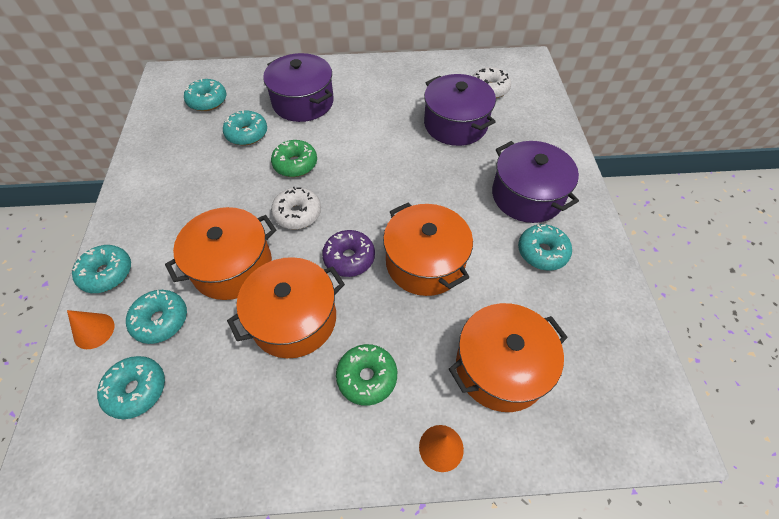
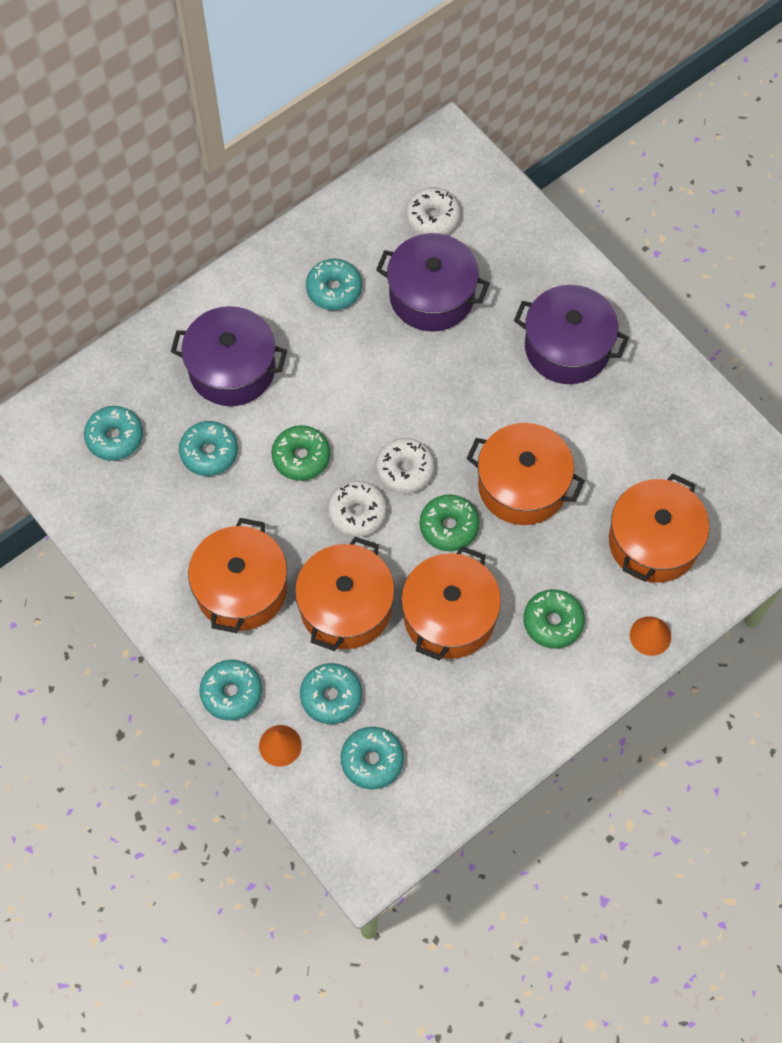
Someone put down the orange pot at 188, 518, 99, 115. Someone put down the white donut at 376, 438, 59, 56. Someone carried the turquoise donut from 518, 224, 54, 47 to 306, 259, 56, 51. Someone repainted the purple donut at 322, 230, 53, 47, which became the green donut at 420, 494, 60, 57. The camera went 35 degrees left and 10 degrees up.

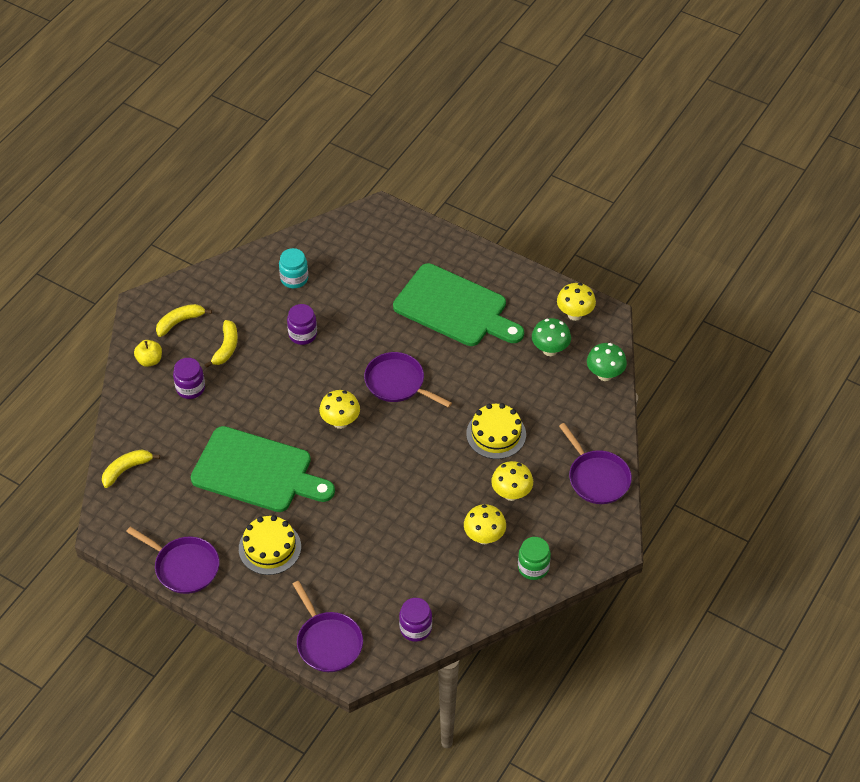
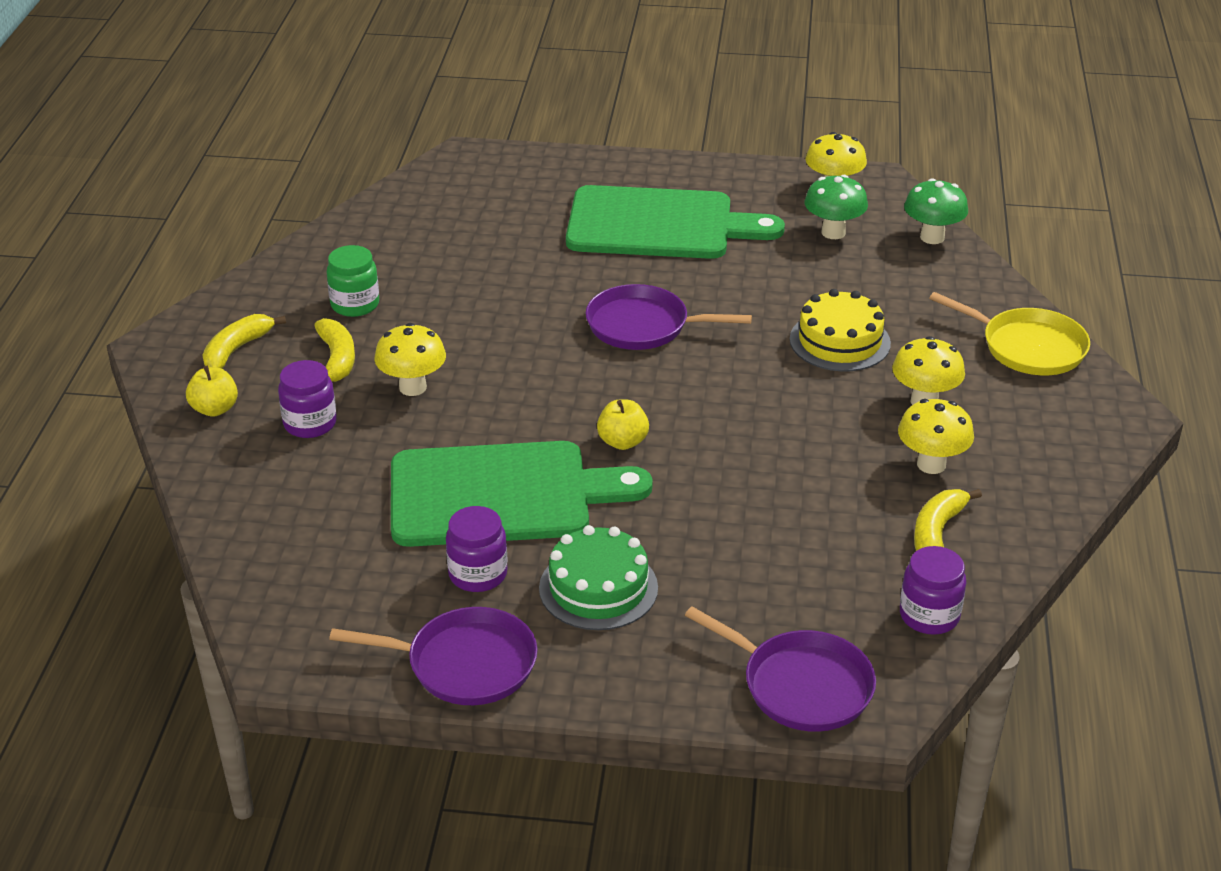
Someone took away the turquoise jar at 279, 248, 29, 40. Someone put down the yellow apple at 597, 399, 52, 51. Someone carried the yellow banana from 102, 449, 58, 39 to 914, 489, 68, 62. Someone carried the purple jar from 287, 304, 30, 41 to 446, 506, 62, 86. Someone carried the yellow mushroom from 319, 390, 41, 39 to 374, 323, 72, 73. Someone carried the green jar from 518, 537, 33, 43 to 327, 245, 52, 72. Someone repainted the yellow cake at 239, 515, 62, 60, which became the green cake at 539, 525, 119, 105. Someone repainted the purple pan at 559, 423, 73, 81, which became the yellow pan at 929, 292, 161, 83. The camera went 25 degrees left and 15 degrees down.

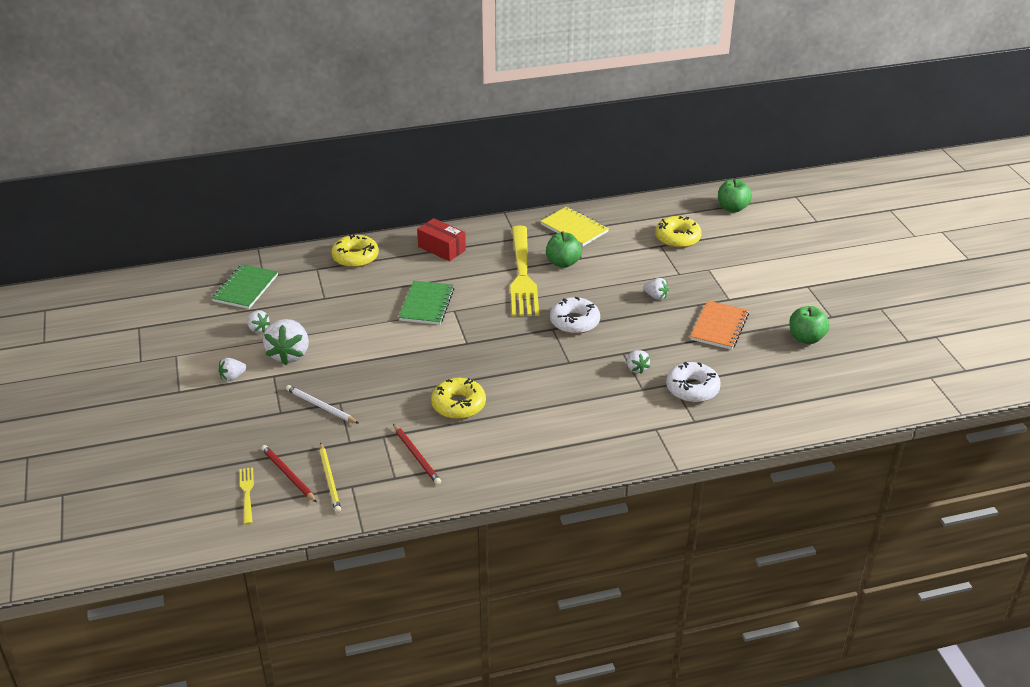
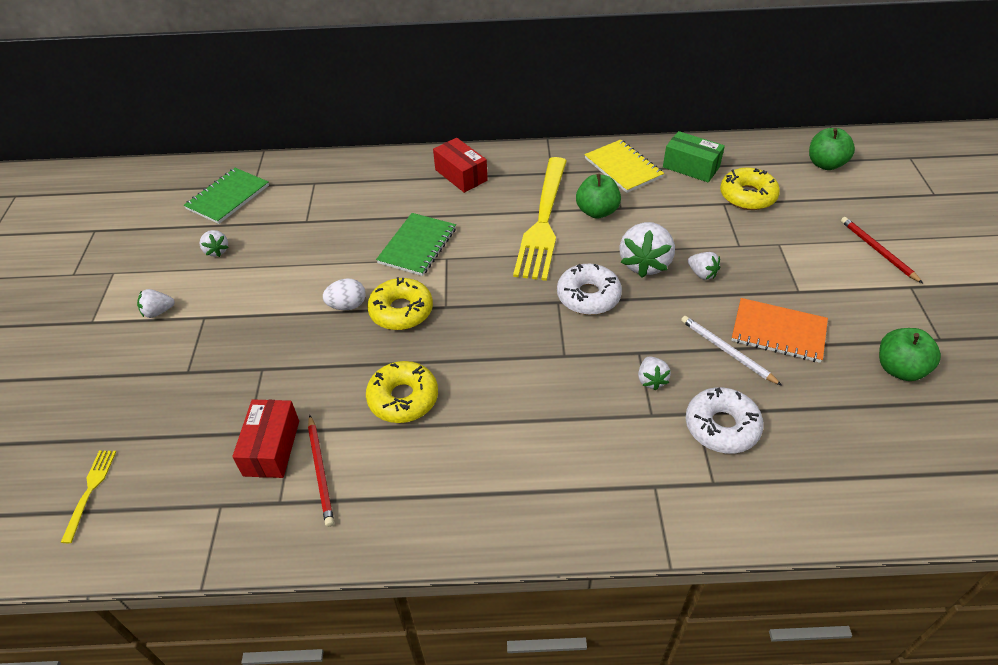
Someone took away the yellow pencil at 319, 442, 22, 71. Someone put down the red box at 232, 399, 67, 79. Someone put down the white egg at 323, 278, 43, 32. Someone put down the green box at 663, 131, 62, 51. Someone carried the red pencil from 261, 445, 56, 58 to 841, 217, 82, 66. Someone carried the white strawberry from 263, 319, 46, 46 to 620, 222, 55, 56. Someone carried the white pencil from 286, 385, 73, 39 to 681, 316, 101, 70. Someone carried the yellow donut from 331, 234, 48, 34 to 367, 277, 66, 53. Someone rotated the orange notebook at 690, 301, 59, 49 by 75 degrees clockwise. The camera went 15 degrees right and 10 degrees up.

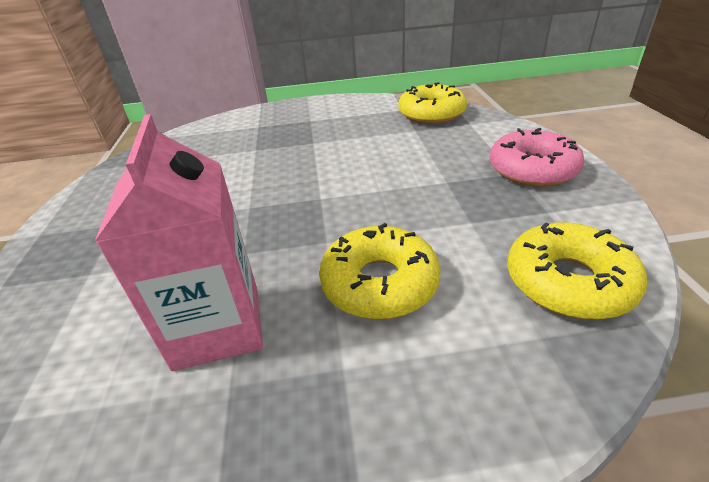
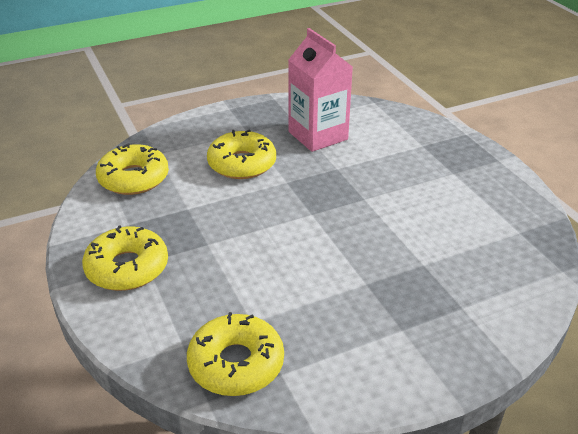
Someone repainted the pink donut at 490, 128, 95, 59, which became the yellow donut at 82, 226, 86, 65. The camera went 160 degrees right and 0 degrees up.

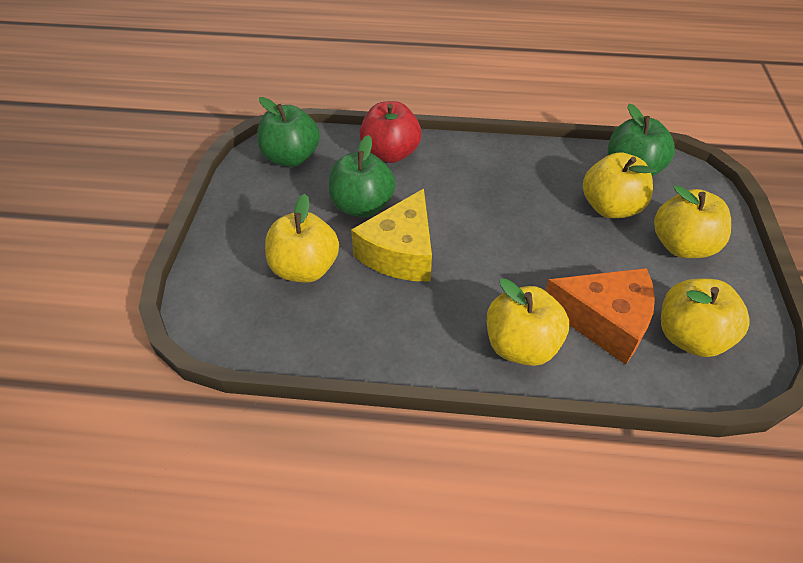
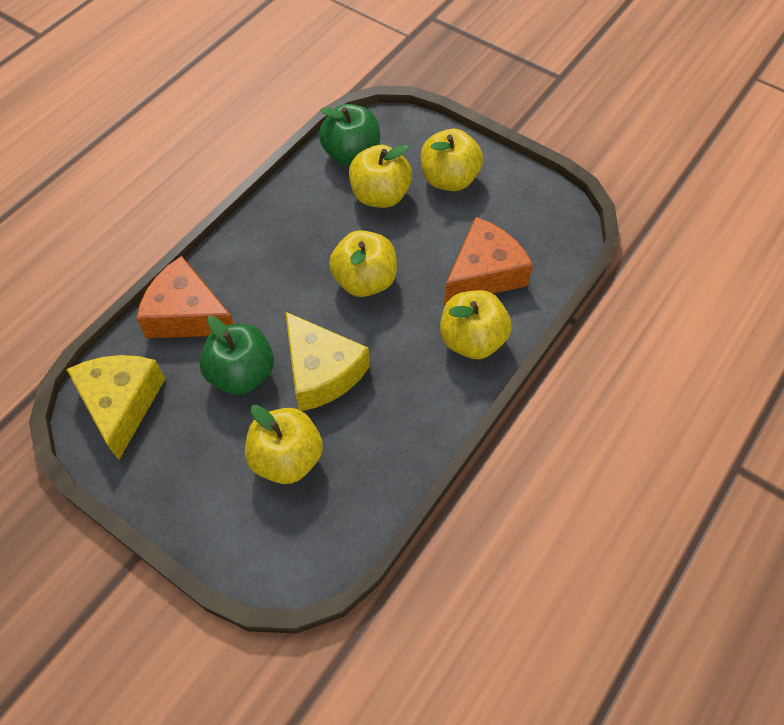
Someone carried the yellow apple from 661, 278, 89, 79 to 329, 230, 68, 67. Someone swapped the green apple at 257, 97, 63, 70 for the yellow cheese at 66, 355, 99, 105. Someone swapped the red apple at 359, 101, 62, 62 for the orange cheese at 136, 256, 97, 82. The camera went 60 degrees left and 10 degrees up.

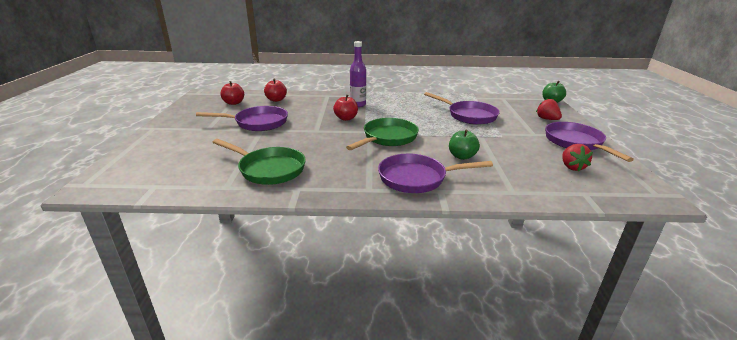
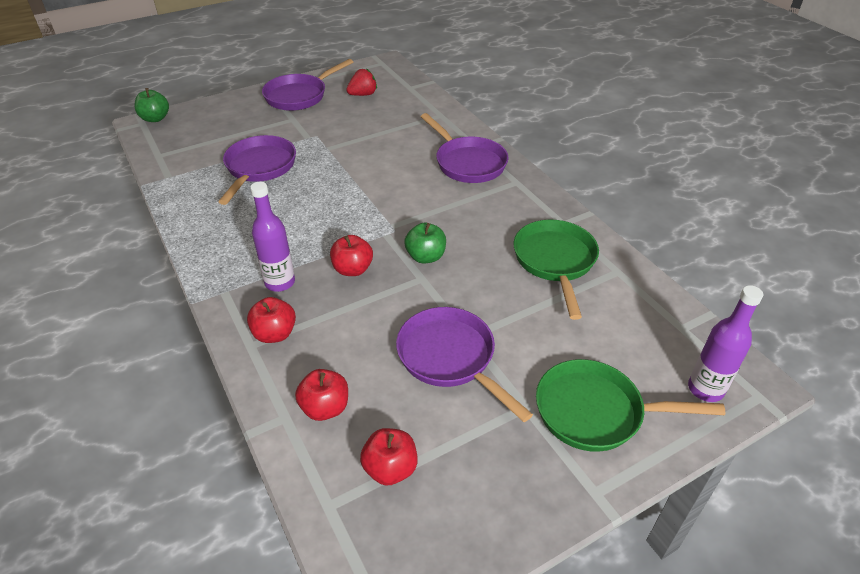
Someone took away the red strawberry at 536, 98, 26, 22. Someone put down the red apple at 247, 297, 49, 46. Someone put down the purple bottle at 688, 285, 75, 117. Someone carried the green pan from 346, 118, 73, 32 to 536, 359, 189, 93. Someone carried the green apple from 449, 129, 31, 31 to 404, 223, 42, 41. The camera went 120 degrees left and 15 degrees up.

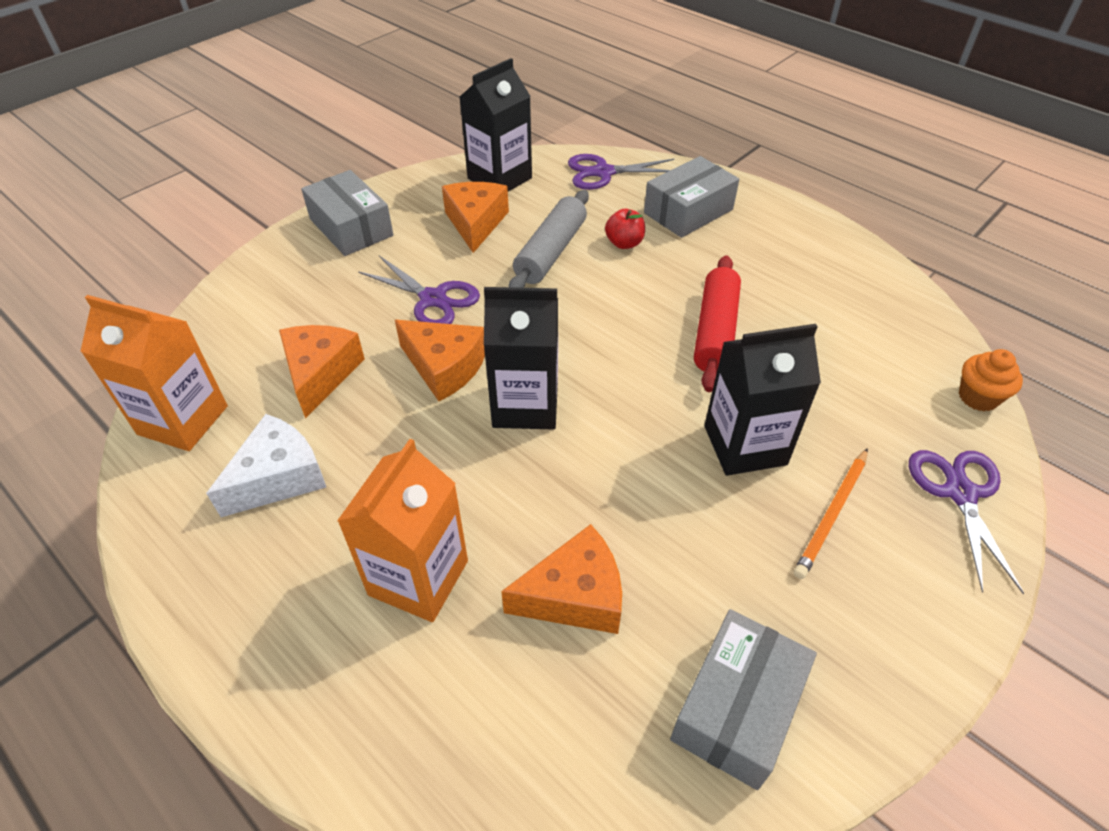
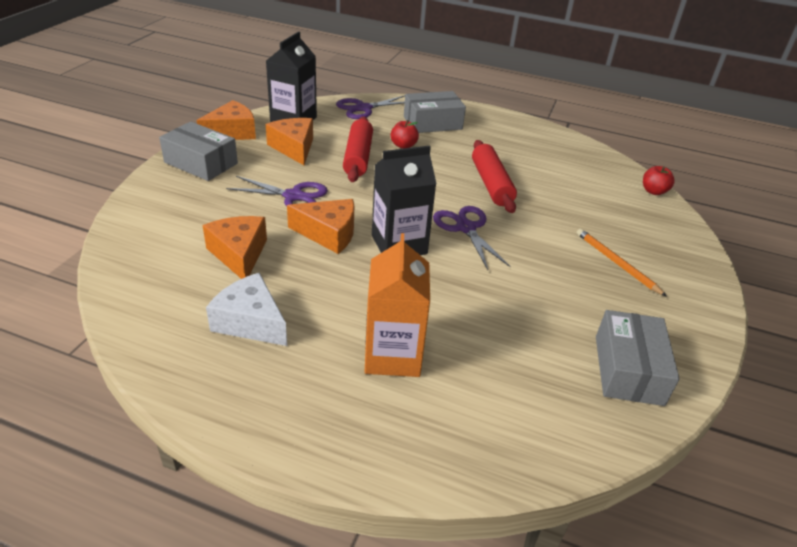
Someone took away the orange carton at 80, 295, 148, 156. Someone took away the black carton at 704, 324, 117, 152. Someone carried the orange cheese from 501, 524, 121, 110 to 196, 100, 60, 40. Someone carried the purple scissors from 909, 450, 115, 144 to 433, 206, 77, 64. Someone swapped the orange cupcake at 959, 349, 64, 62 for the red apple at 643, 166, 32, 29. Someone repainted the grey rolling pin at 508, 190, 81, 98, which became the red rolling pin at 343, 116, 30, 66. Someone rotated the white cheese at 206, 414, 120, 103 by 75 degrees counterclockwise. Someone rotated the grey box at 644, 156, 95, 82 by 45 degrees clockwise. Someone rotated the orange pencil at 794, 448, 74, 131 by 135 degrees clockwise. The camera went 25 degrees left and 10 degrees down.

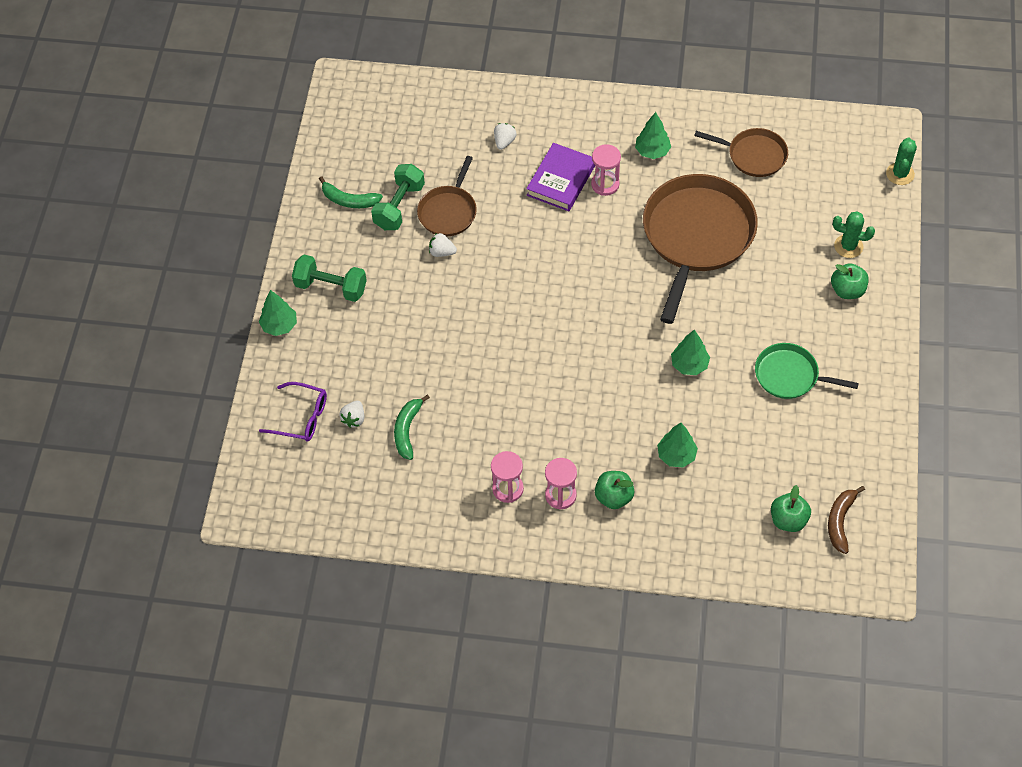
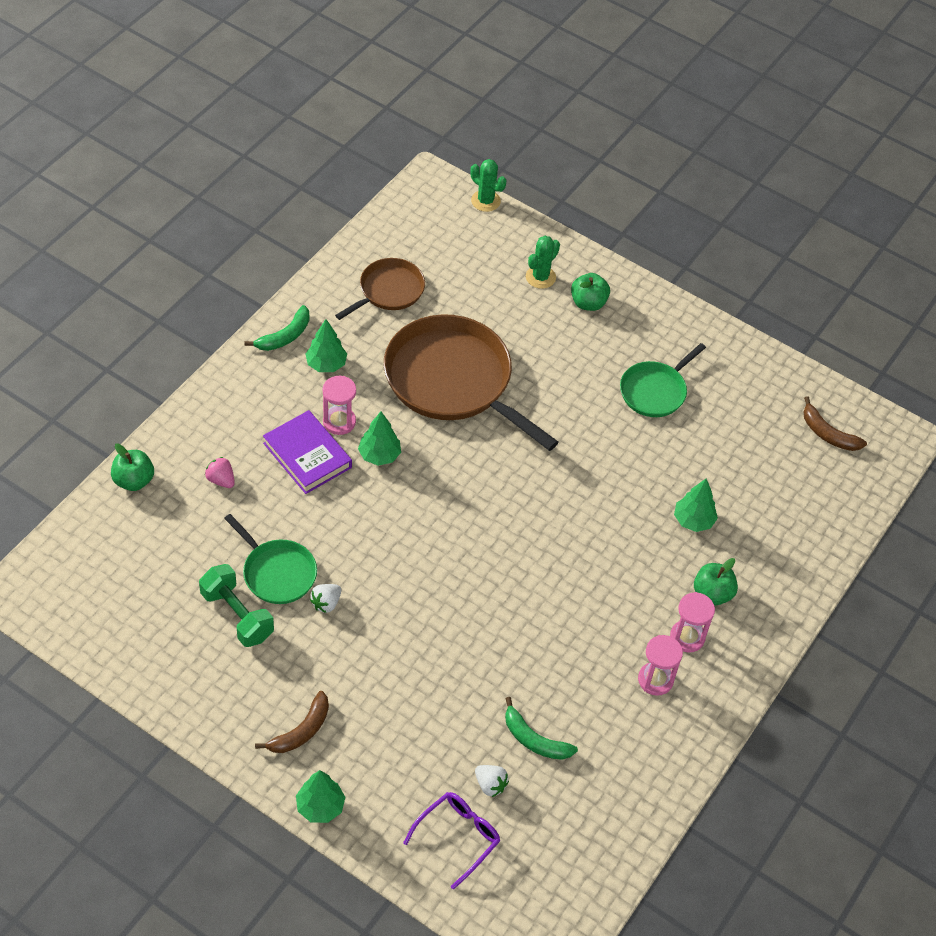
Someone carried the green banana from 319, 176, 64, 32 to 245, 305, 65, 46. Someone carried the green tree from 671, 330, 39, 45 to 358, 412, 43, 54. Someone carried the green apple from 771, 485, 40, 47 to 111, 443, 43, 48. Someone swapped the green dumbbell at 292, 255, 75, 47 for the brown banana at 255, 691, 74, 62. Someone repainted the brown pan at 417, 156, 60, 80, which became the green pan at 224, 514, 93, 90. Someone repainted the white strawberry at 494, 123, 23, 27, which became the pink strawberry at 205, 457, 30, 31. The camera went 70 degrees left and 5 degrees down.

